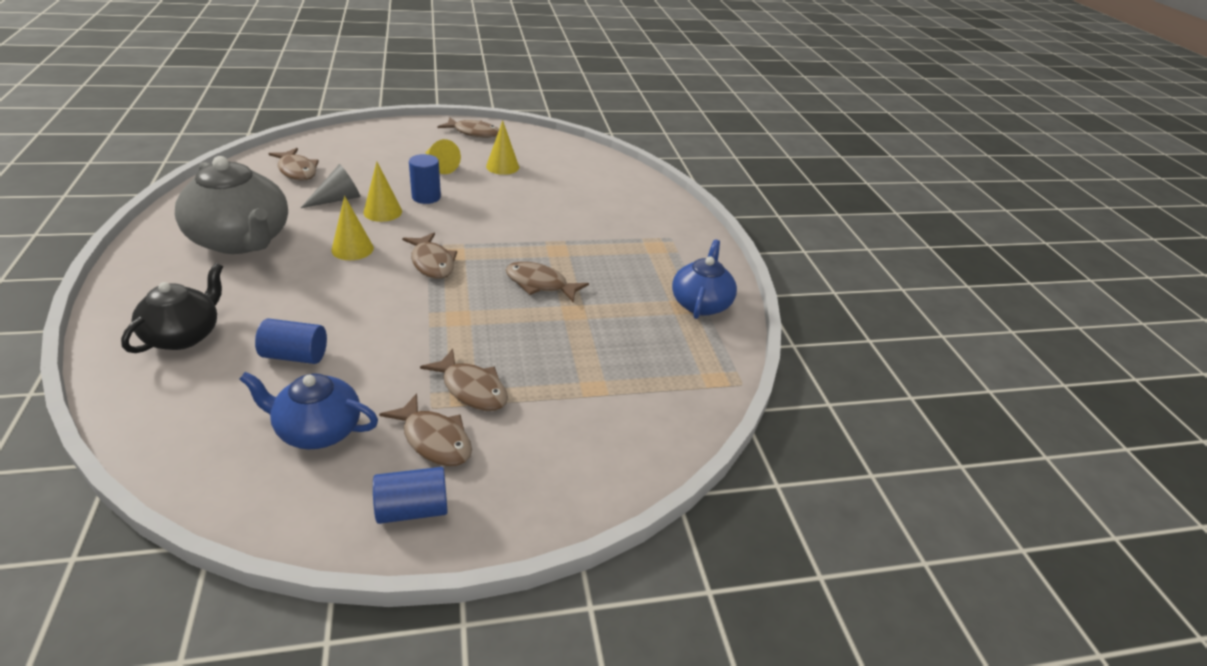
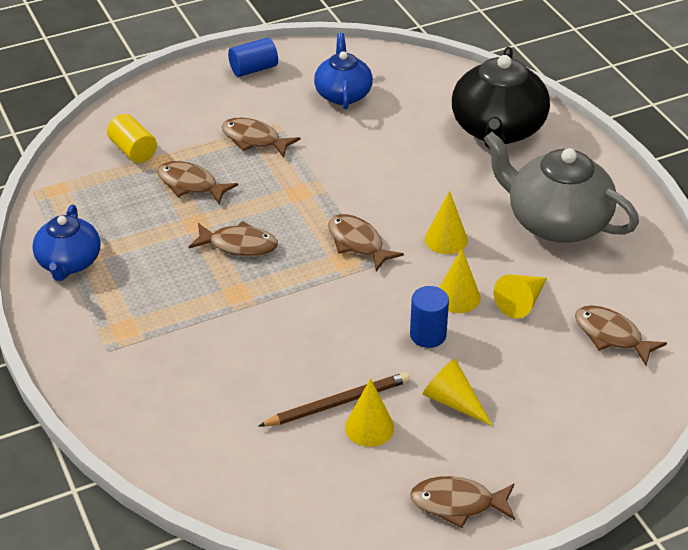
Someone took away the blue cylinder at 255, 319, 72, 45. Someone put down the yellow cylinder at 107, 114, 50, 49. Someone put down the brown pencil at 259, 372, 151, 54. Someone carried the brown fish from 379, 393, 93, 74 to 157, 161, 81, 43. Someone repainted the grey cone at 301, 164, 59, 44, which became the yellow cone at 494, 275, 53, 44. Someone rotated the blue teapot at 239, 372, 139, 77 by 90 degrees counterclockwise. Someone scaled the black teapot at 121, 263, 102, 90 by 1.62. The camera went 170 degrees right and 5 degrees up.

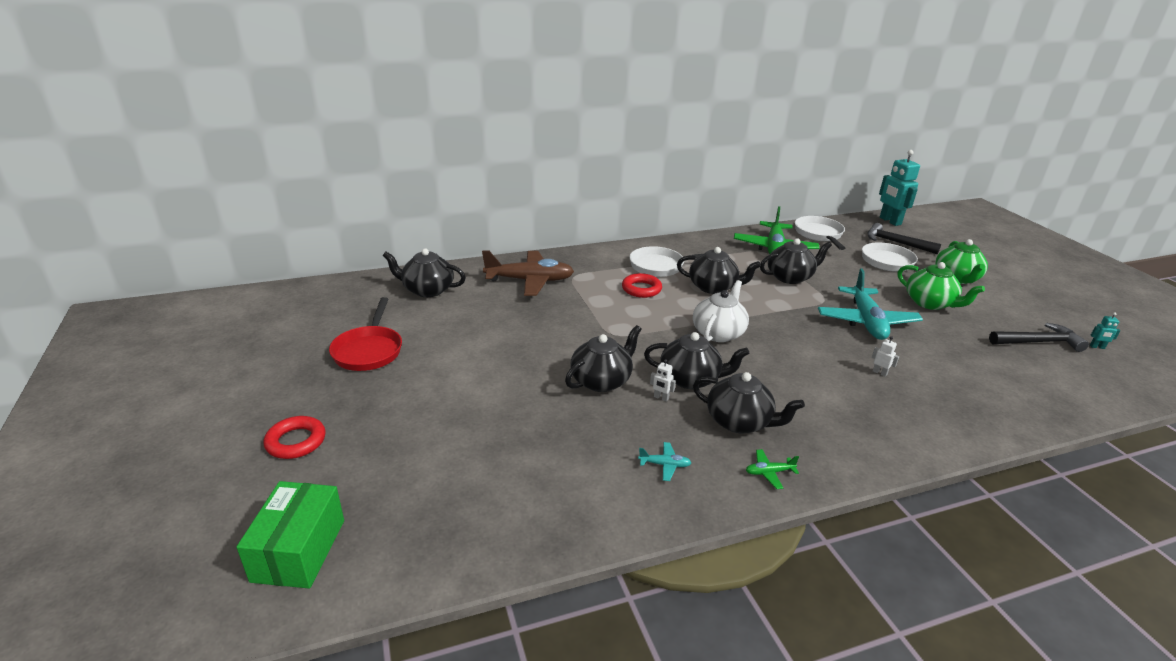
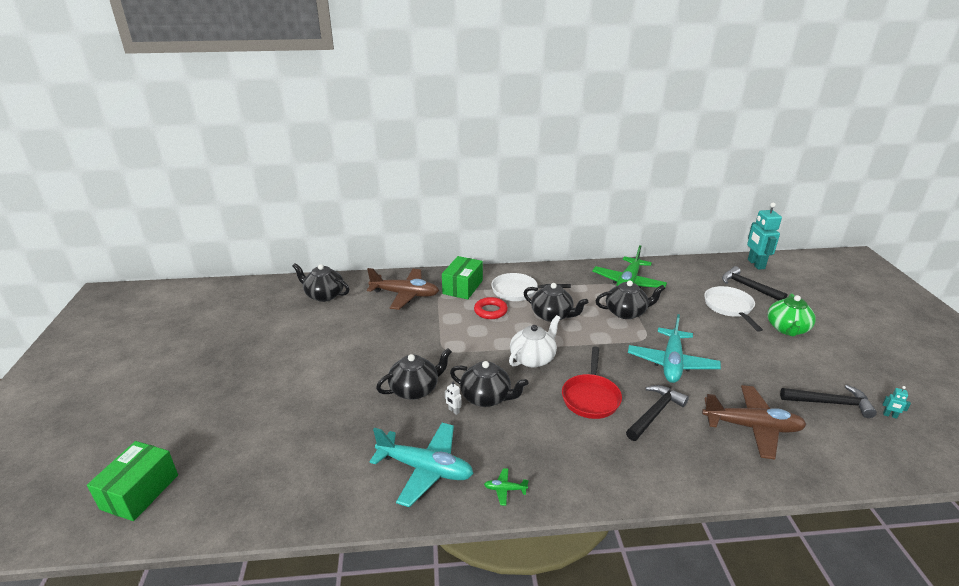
Someone took away the red ring at 263, 416, 63, 43. Someone took away the black teapot at 693, 372, 112, 61. Someone took away the white pan at 795, 216, 50, 34. Someone took away the green teapot at 898, 262, 87, 48. Someone put down the green box at 442, 256, 41, 44. Someone put down the brown plane at 702, 385, 105, 75. Someone carried the red pan from 329, 297, 73, 74 to 562, 346, 60, 73. Someone swapped the white robot at 872, 336, 27, 41 for the black hammer at 626, 385, 63, 56. Someone scaled the turquoise plane at 638, 442, 54, 39 by 2.49. The camera went 15 degrees right and 0 degrees up.

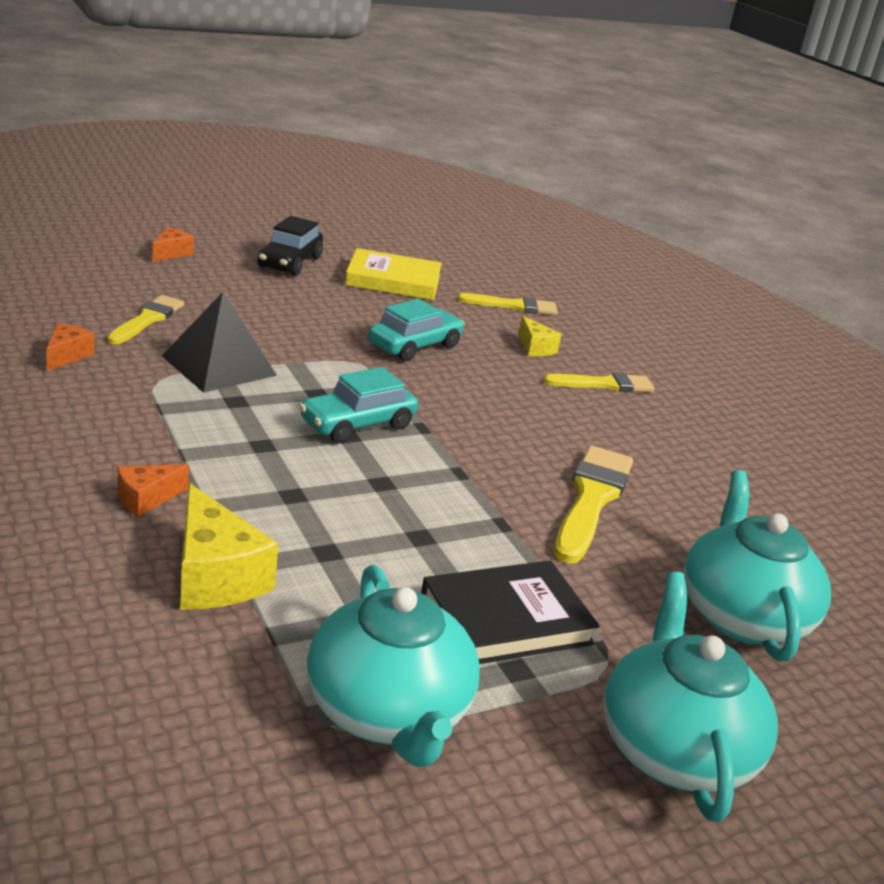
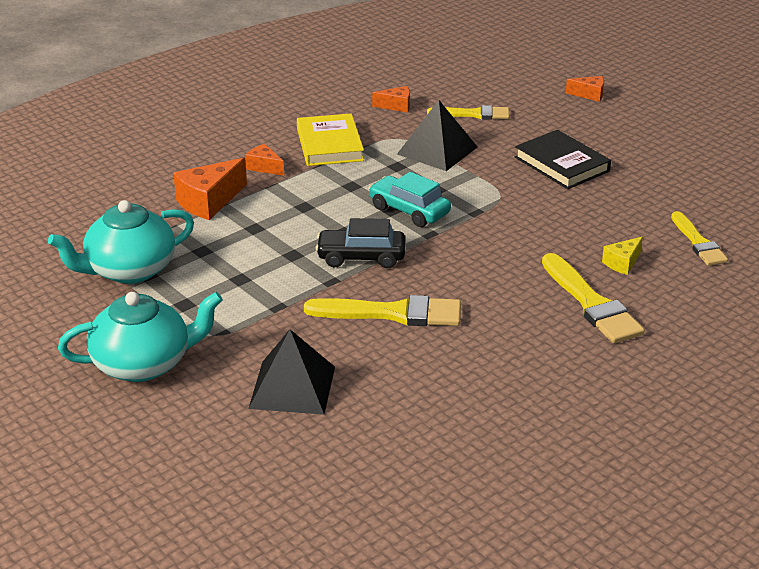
Someone took away the turquoise car at 369, 299, 96, 62. Someone carried the black car from 257, 216, 66, 60 to 316, 218, 90, 51. Someone carried the yellow book from 345, 248, 97, 52 to 297, 113, 67, 53. Someone carried the black book from 421, 560, 178, 104 to 515, 130, 96, 59. Someone swapped the turquoise teapot at 683, 470, 148, 192 for the black pyramid at 248, 330, 87, 85. Someone repainted the yellow cheese at 180, 483, 99, 127, which became the orange cheese at 173, 158, 74, 62. Someone scaled the yellow brush at 543, 372, 112, 20 by 1.53. The camera went 80 degrees right and 5 degrees up.

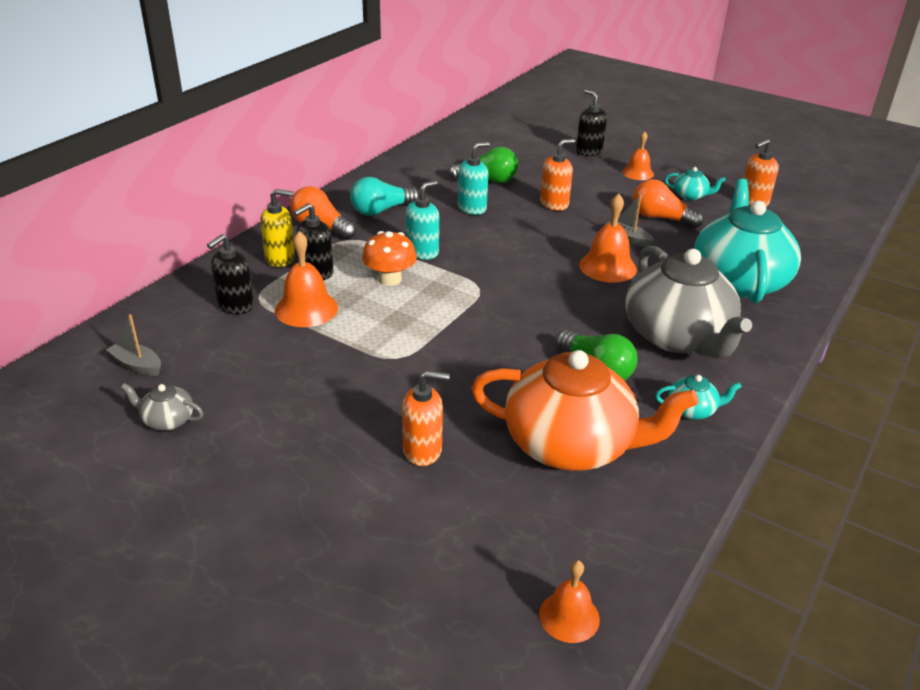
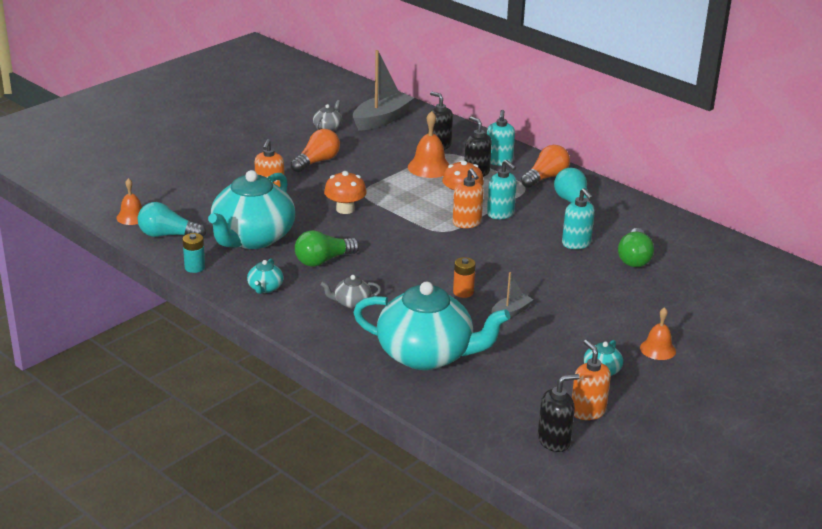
Someone put down the turquoise light bulb at 138, 202, 68, 35. Someone put down the turquoise battery at 183, 233, 22, 40. Someone put down the orange mushroom at 324, 171, 43, 43. Someone carried the orange soap dispenser from 540, 139, 35, 72 to 453, 168, 31, 60. Someone carried the black soap dispenser from 576, 90, 31, 66 to 538, 374, 42, 78. Someone carried the orange light bulb from 633, 179, 71, 49 to 291, 129, 49, 43. Someone swapped the orange bell at 579, 193, 58, 90 for the orange battery at 453, 257, 23, 41. Someone repainted the yellow soap dispenser at 260, 189, 35, 78, which became the turquoise soap dispenser at 487, 110, 28, 56. Someone repainted the orange teapot at 471, 350, 228, 121, which became the turquoise teapot at 208, 170, 87, 79. Someone scaled the grey boat at 106, 314, 55, 62 by 1.99. Someone scaled the grey teapot at 625, 246, 127, 112 by 0.41. The camera went 100 degrees right and 5 degrees down.

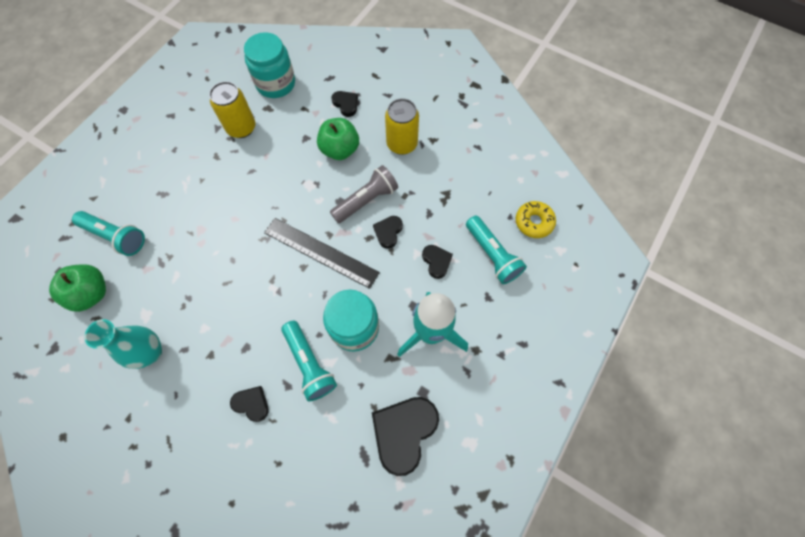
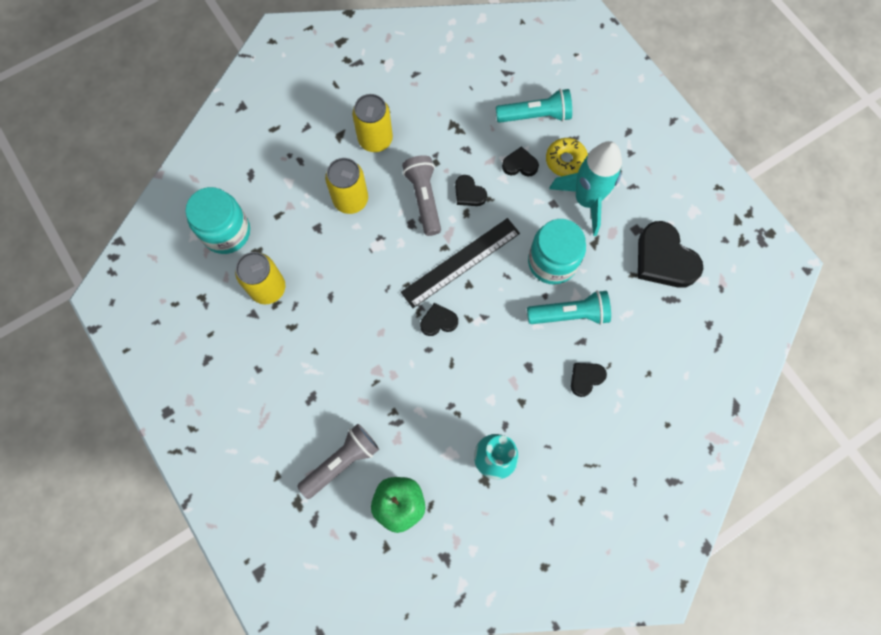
Someone carried the black heart from 331, 91, 27, 26 to 420, 303, 38, 33. Someone carried the yellow donut from 516, 201, 40, 37 to 546, 138, 42, 38. Someone swapped the green apple at 317, 118, 42, 42 for the yellow can at 325, 158, 43, 56. Someone repainted the turquoise flashlight at 72, 211, 73, 45, which became the grey flashlight at 297, 424, 82, 75. The camera went 65 degrees left and 5 degrees up.

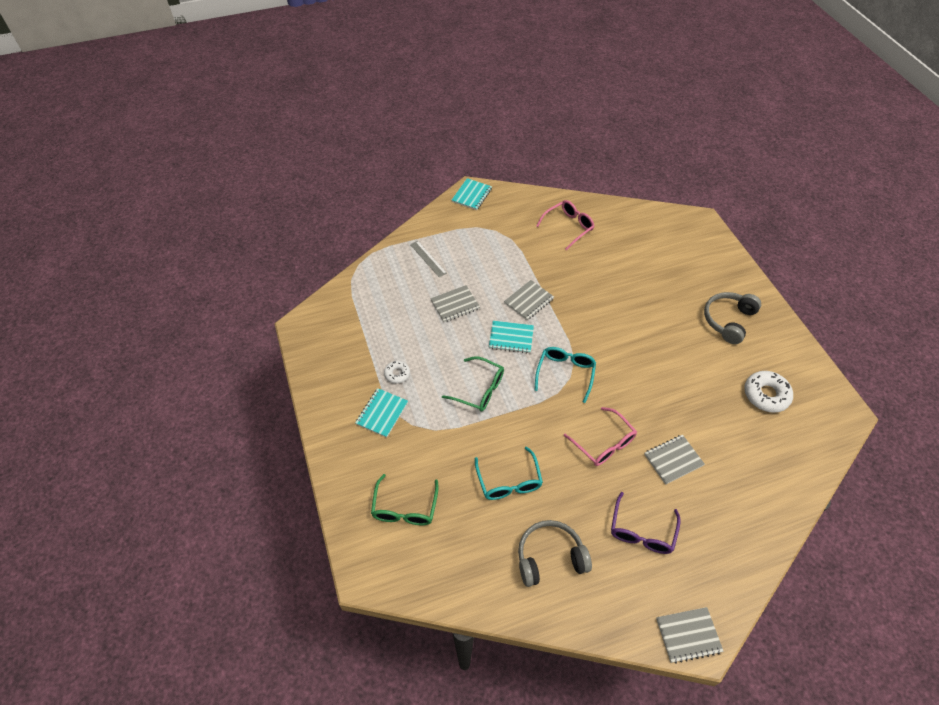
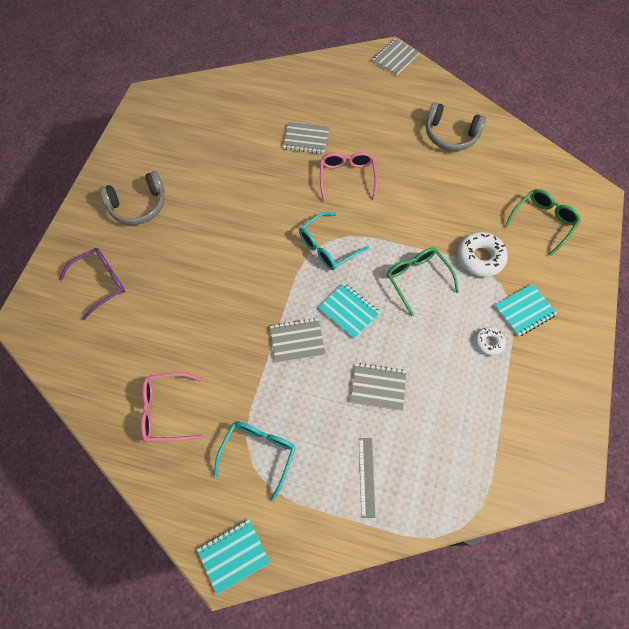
Someone carried the turquoise glasses from 475, 447, 68, 53 to 214, 421, 82, 81. Someone carried the purple glasses from 611, 492, 70, 62 to 59, 248, 66, 72. Someone carried the white donut from 744, 371, 49, 42 to 457, 232, 51, 45. Someone rotated the grey notebook at 656, 607, 68, 57 by 75 degrees counterclockwise. The camera went 145 degrees left and 10 degrees up.

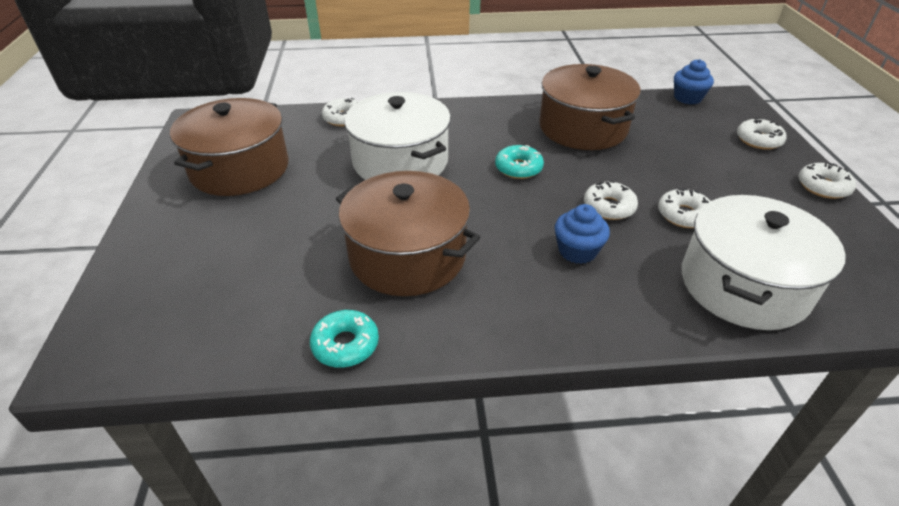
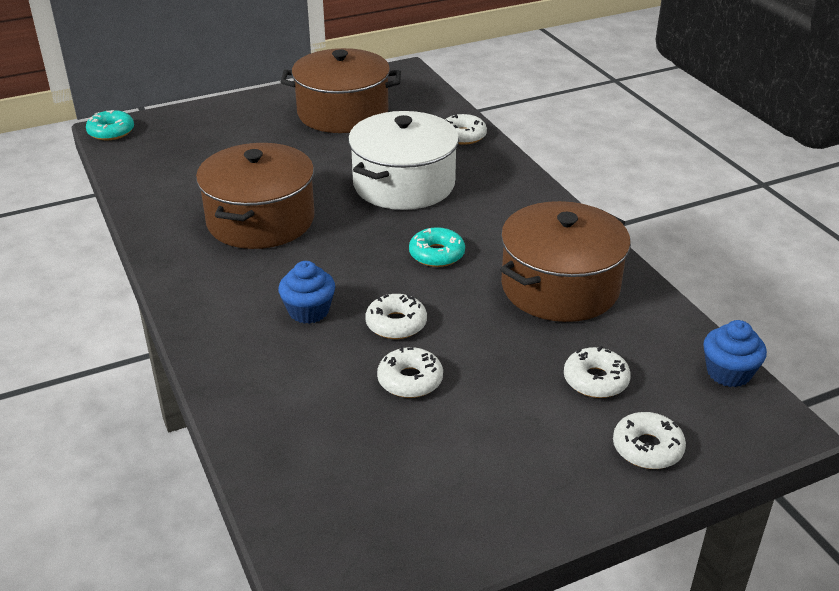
Someone took away the white pot at 682, 195, 164, 135. Someone carried the turquoise donut from 310, 310, 69, 58 to 86, 110, 48, 31. Someone carried the white donut from 798, 163, 58, 36 to 564, 346, 67, 52. The camera went 70 degrees right and 5 degrees down.

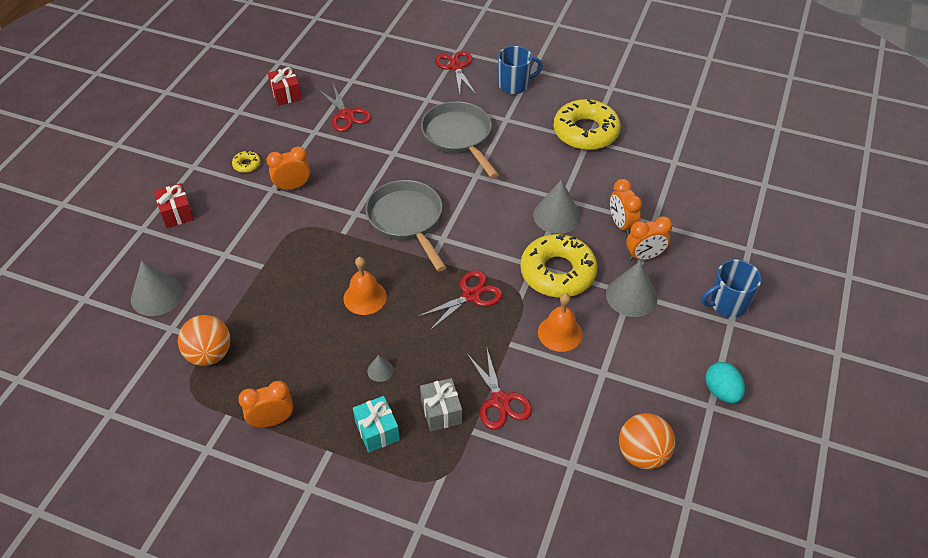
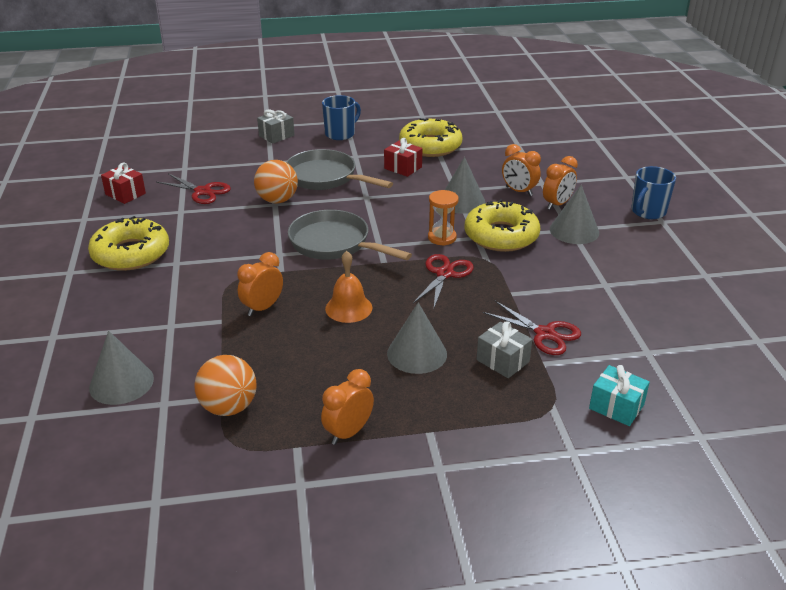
Someone took away the orange bell at 538, 293, 45, 59. Someone took away the turquoise egg at 705, 362, 40, 41. Someone put down the orange hourglass at 428, 190, 31, 56. Someone carried the red gift from 154, 183, 40, 45 to 384, 138, 38, 39. Someone carried the orange clock from 267, 146, 43, 45 to 237, 252, 46, 64. Someone carried the turquoise gift from 353, 396, 47, 56 to 589, 365, 61, 61. Someone carried the orange ball from 619, 413, 56, 56 to 254, 160, 44, 44. Someone swapped the red scissors at 435, 51, 41, 43 for the grey gift at 257, 109, 38, 35. Someone scaled the yellow donut at 232, 151, 29, 22 by 2.44. Someone scaled the grey cone at 367, 355, 27, 27 by 2.09. The camera went 30 degrees left and 15 degrees down.

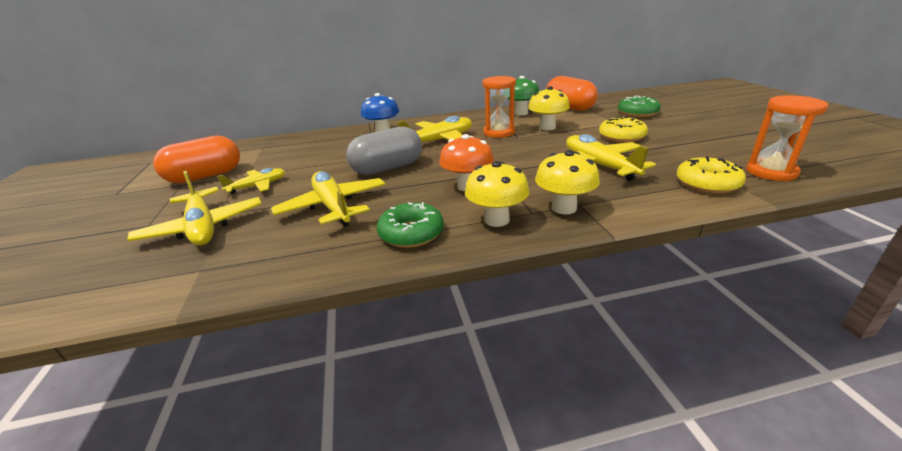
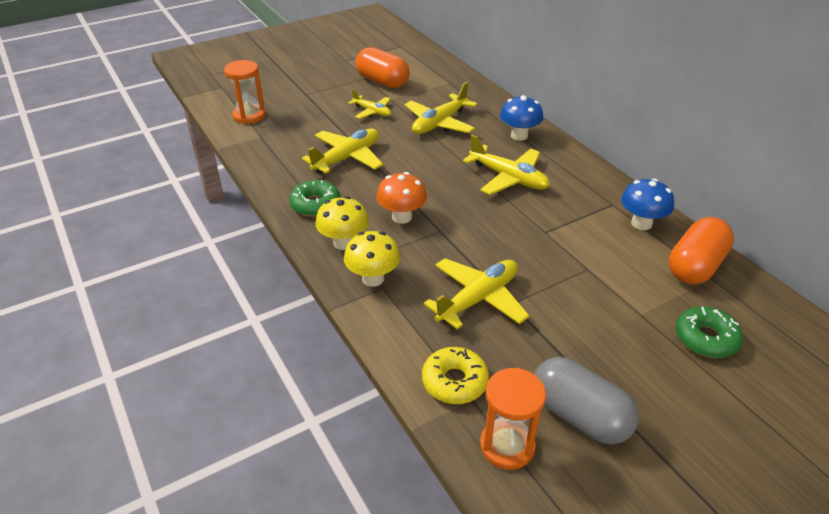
Someone took away the yellow mushroom at 528, 86, 42, 44. Someone took away the yellow donut at 599, 116, 49, 26. Someone carried the yellow plane from 127, 171, 135, 74 to 404, 82, 74, 52. Someone carried the grey capsule from 346, 127, 76, 48 to 534, 357, 105, 87. Someone carried the orange hourglass from 482, 76, 34, 62 to 224, 60, 42, 64. Someone repainted the green mushroom at 507, 76, 32, 39, which became the blue mushroom at 621, 179, 53, 51. The camera went 70 degrees right and 10 degrees up.

